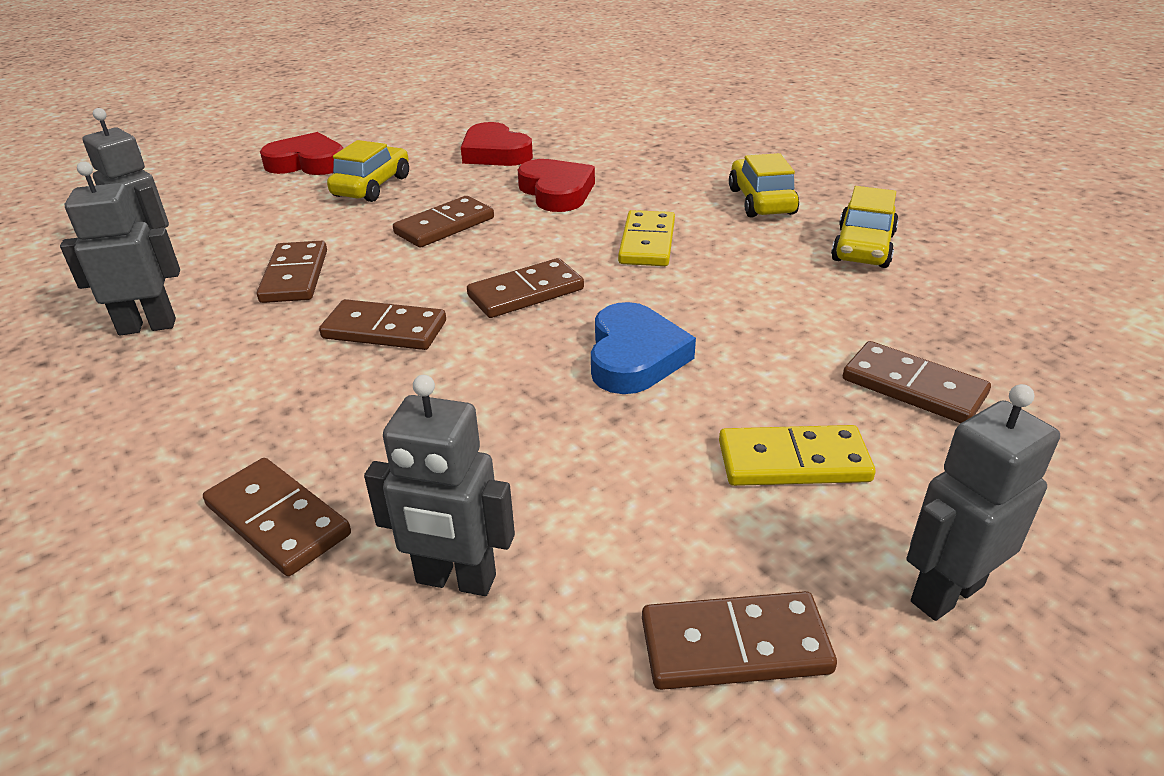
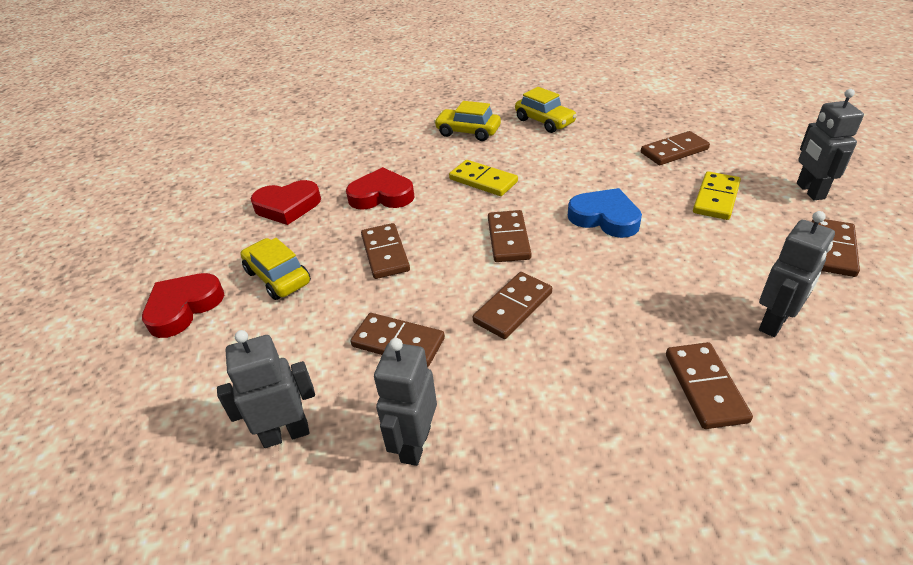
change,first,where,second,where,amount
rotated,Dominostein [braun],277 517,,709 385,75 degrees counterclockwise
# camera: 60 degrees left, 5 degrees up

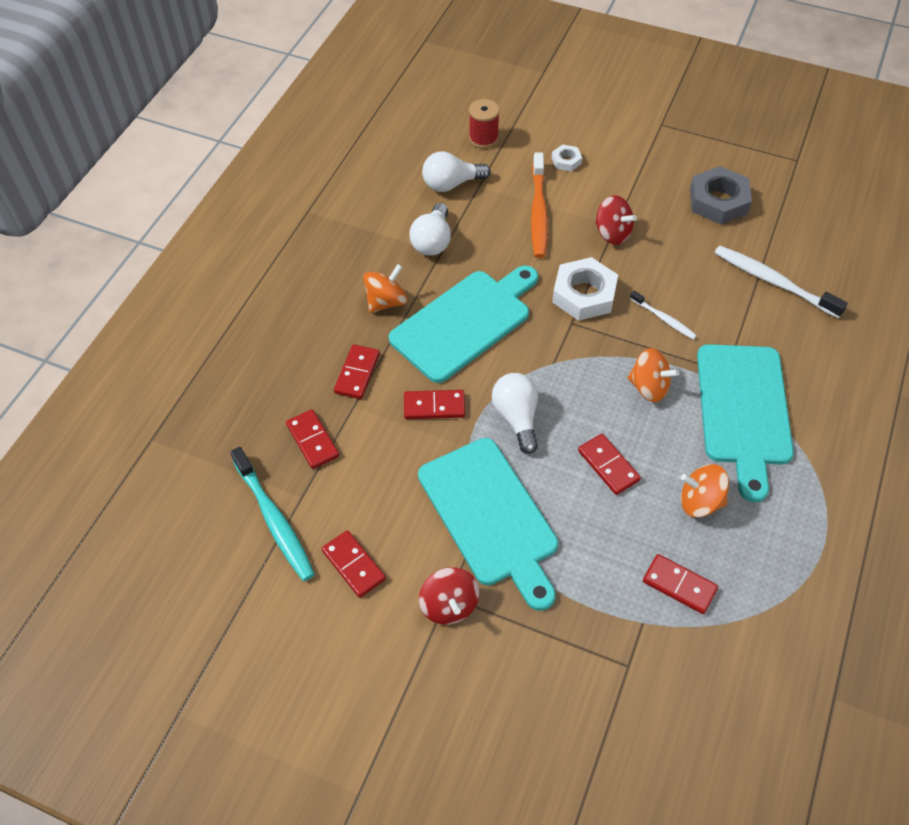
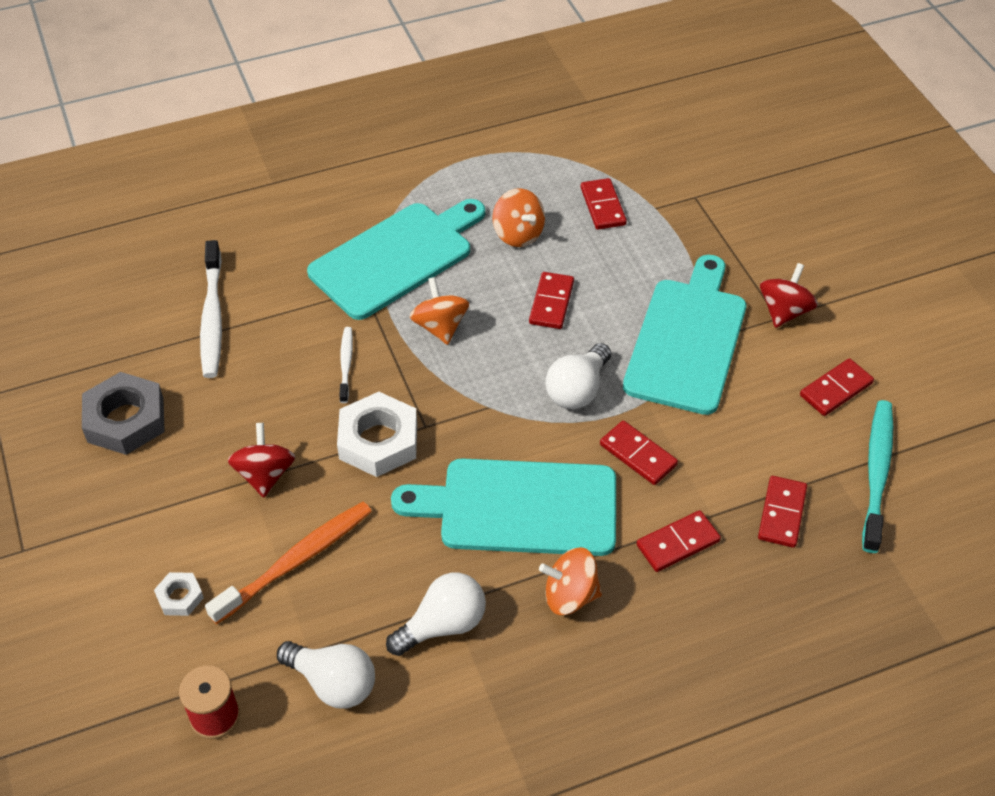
change,first,where,second,where,amount
rotated,Dominostein [rot],354 564,,837 387,45 degrees clockwise
# camera: 135 degrees left, 5 degrees down

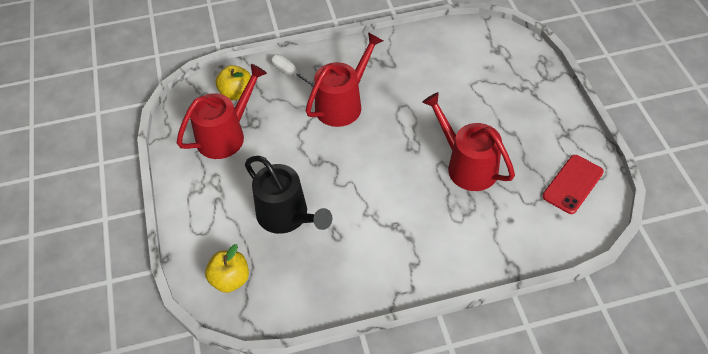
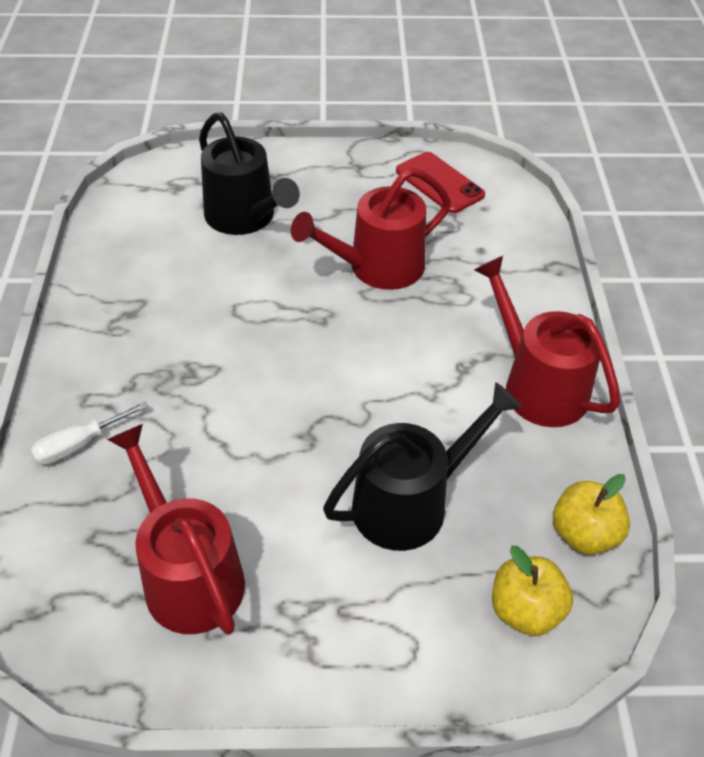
change,first,where,second,where,amount
new,,,Gießkanne [schwarz],249 173,
shifted,Gießkanne [rot],344 79,,547 341,
shifted,Apfel [gelb],233 82,,591 514,
# camera: 80 degrees left, 5 degrees down

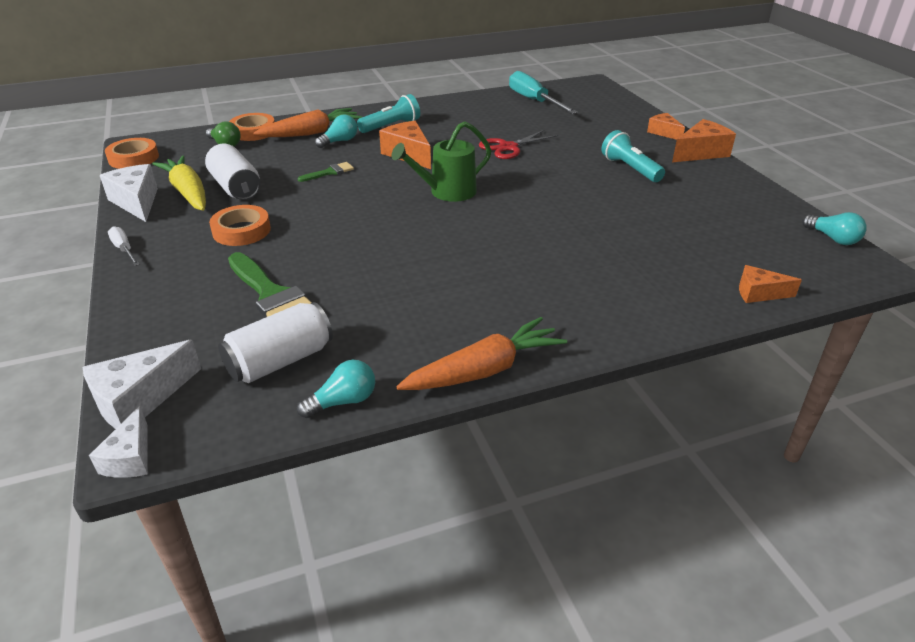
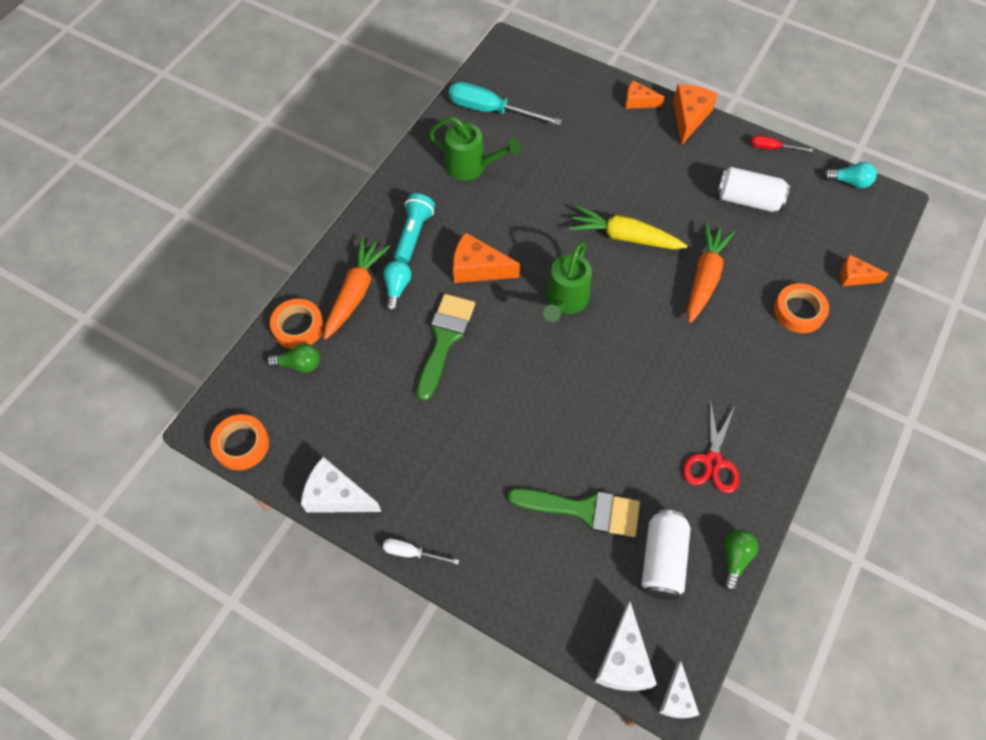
change,first,where,second,where,amount
scaled,Pinsel [grün],326 172,,446 347,x2.00
new,,,Gießkanne [grün],474 149,
shifted,Karotte [gelb],179 183,,628 227,
rotated,Käse [weiß],118 442,,679 689,45 degrees clockwise
shifted,Schere [rot],518 144,,711 446,
shifted,Karotte [orange],481 353,,711 273,
shifted,Dose [weiß],232 172,,753 189,
repainted,Glühbirne [türkis],336 389,Glühbirne [grün],740 560,
new,,,Schraubenzieher [rot],782 143,
shifted,Klebeband [orange],240 225,,801 308,
rotated,Käse [orange],770 284,,864 270,45 degrees clockwise
gone,Taschenlampe [türkis],633 156,,,
# camera: 40 degrees left, 25 degrees up

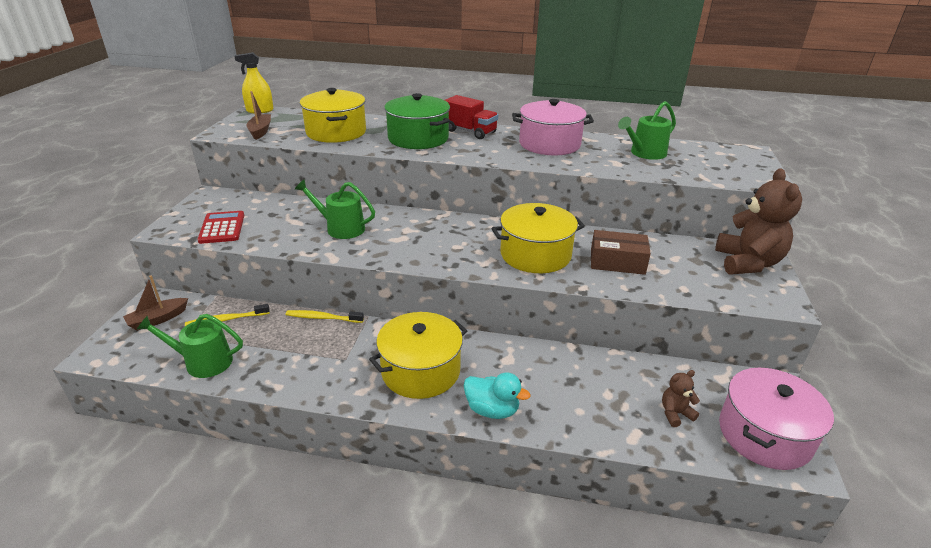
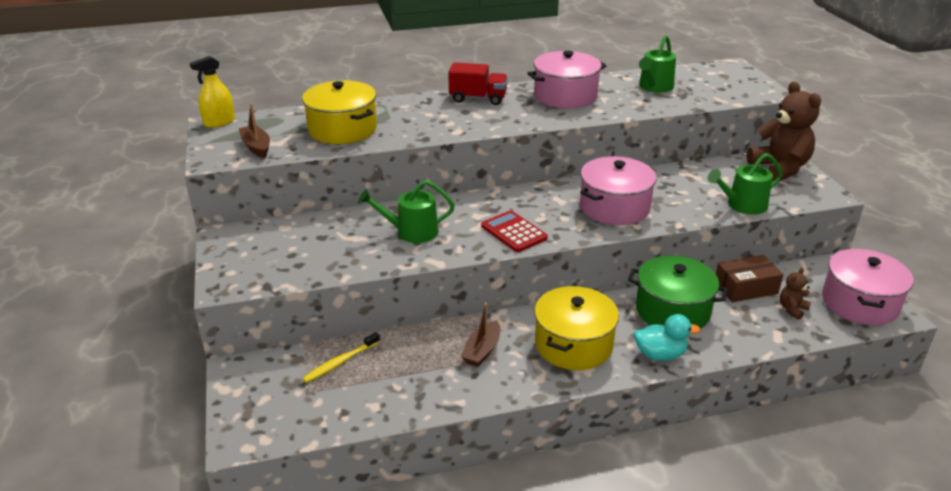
change,first,where,second,where,amount
shifted,Boot [braun],155 303,,480 335,
shifted,Taschenrechner [rot],220 227,,514 231,
repainted,Kochtopf [gelb],538 238,Kochtopf [rosa],618 190,
shifted,Kochtopf [grün],417 121,,678 292,
shifted,Gießkanne [grün],189 346,,745 184,
shifted,Schachtel [braun],621 252,,750 278,
gone,Zahnbürste [gelb],325 316,,,
# camera: 25 degrees left, 0 degrees up

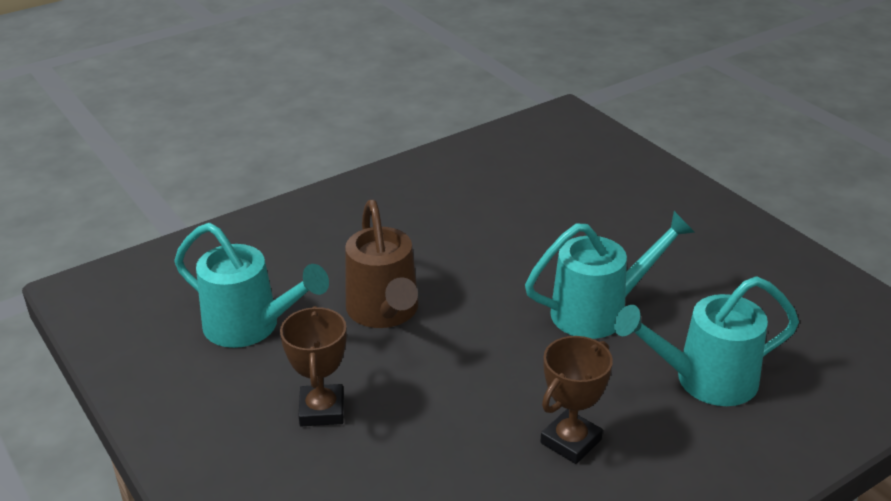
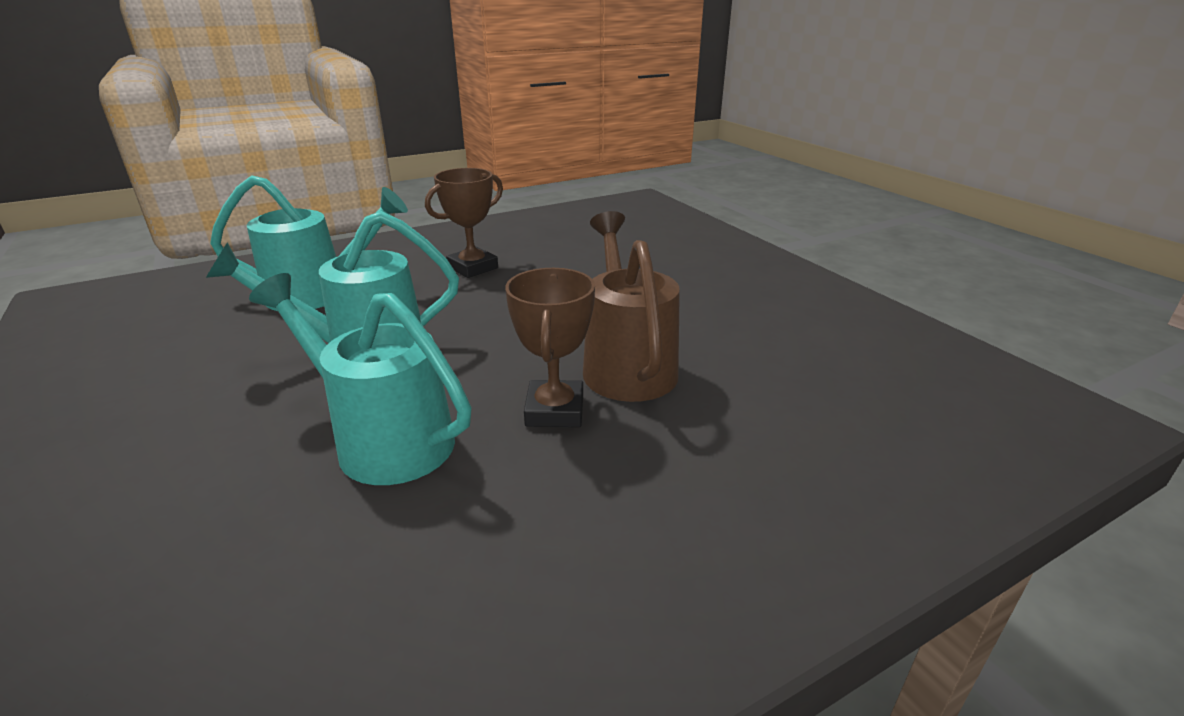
change,first,where,second,where,amount
shifted,Gießkanne [türkis],251 285,,360 379,
shifted,Pokal [braun],313 366,,550 347,
# camera: 175 degrees left, 5 degrees down

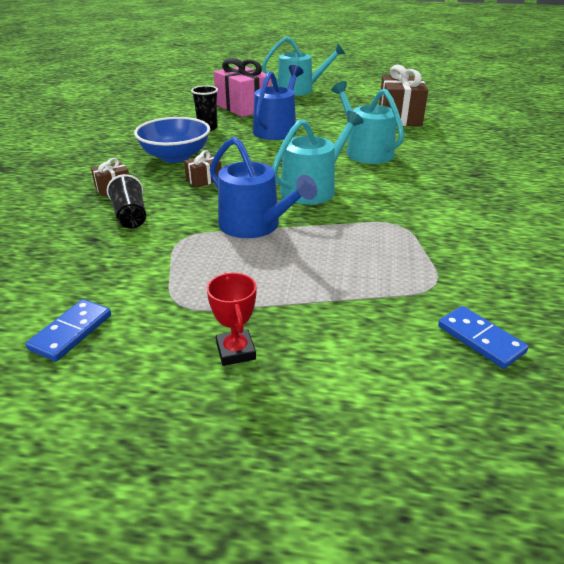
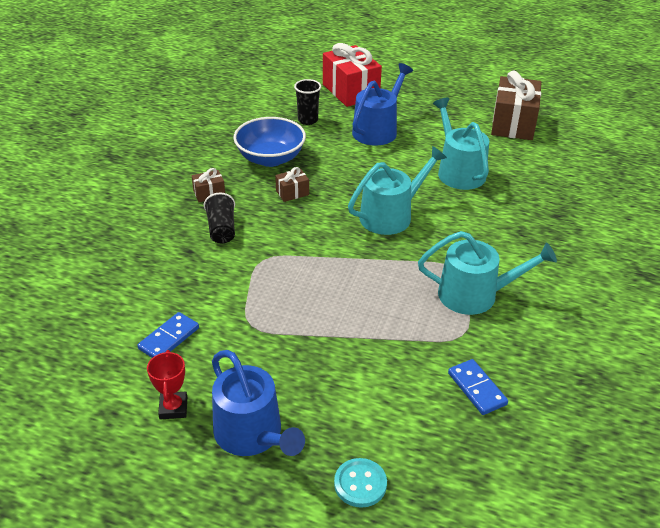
change,first,where,second,where,amount
shifted,Pokal [rot],231 319,,167 384,
shifted,Gießkanne [blau],263 187,,258 403,
repainted,Geschenk [rosa],243 87,Geschenk [rot],352 75,
new,,,Knopf [türkis],360 483,
shifted,Gießkanne [türkis],304 66,,487 273,
# camera: 10 degrees right, 5 degrees up

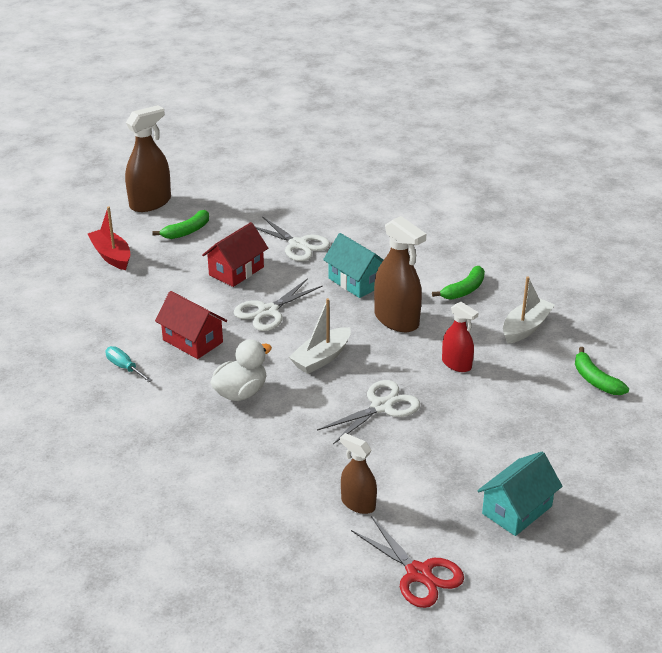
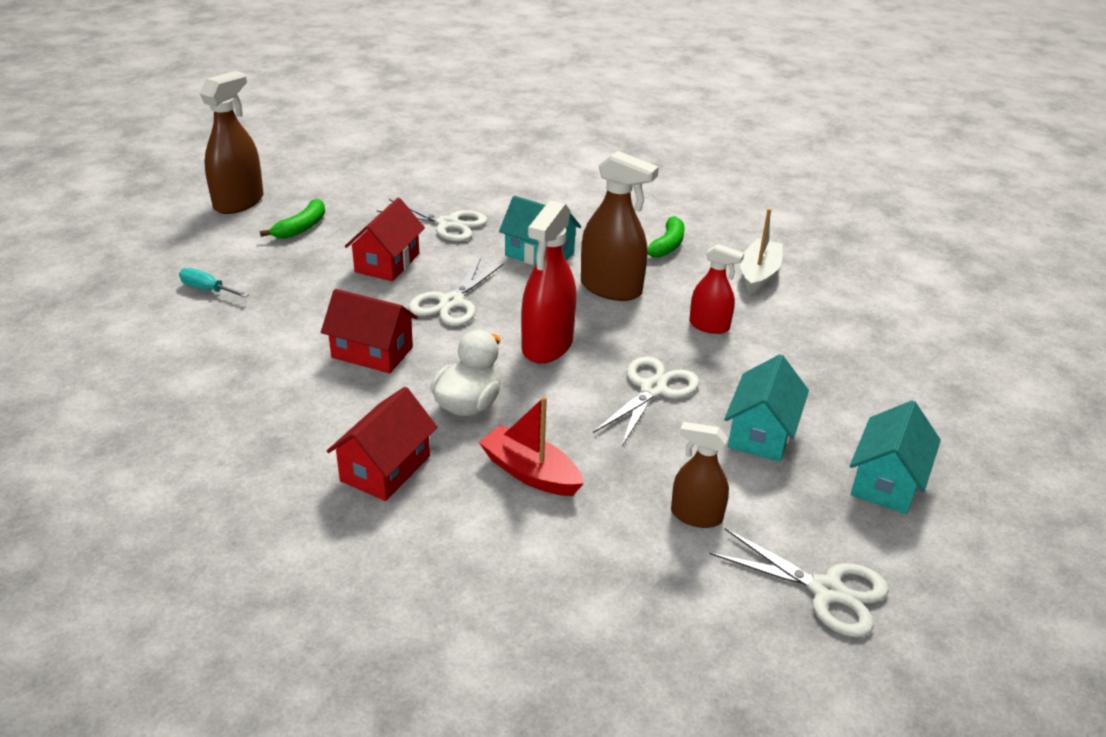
change,first,where,second,where,amount
shifted,Schraubenzieher [türkis],128 364,,214 283,
new,,,Haus [rot],382 444,
shifted,Boot [rot],109 238,,531 446,
swapped,Boot [weiß],320 336,Sprühflasche [rot],548 281,
repainted,Schere [rot],407 562,Schere [weiß],799 582,
new,,,Haus [türkis],766 408,
gone,Banane [grün],602 371,,,
# camera: 20 degrees left, 0 degrees up

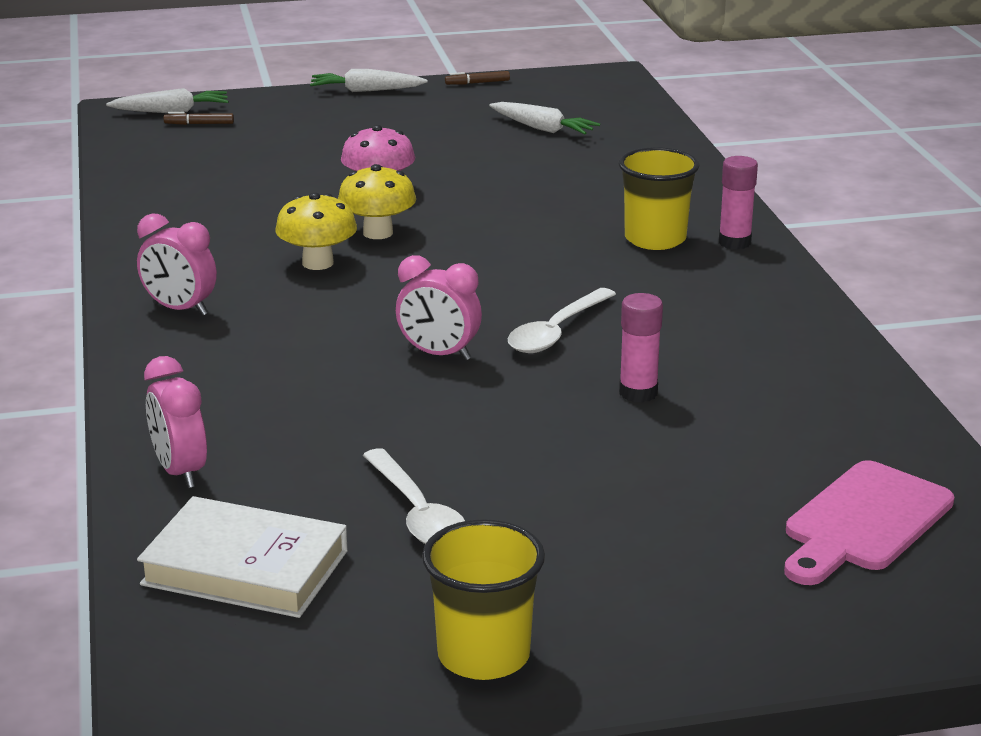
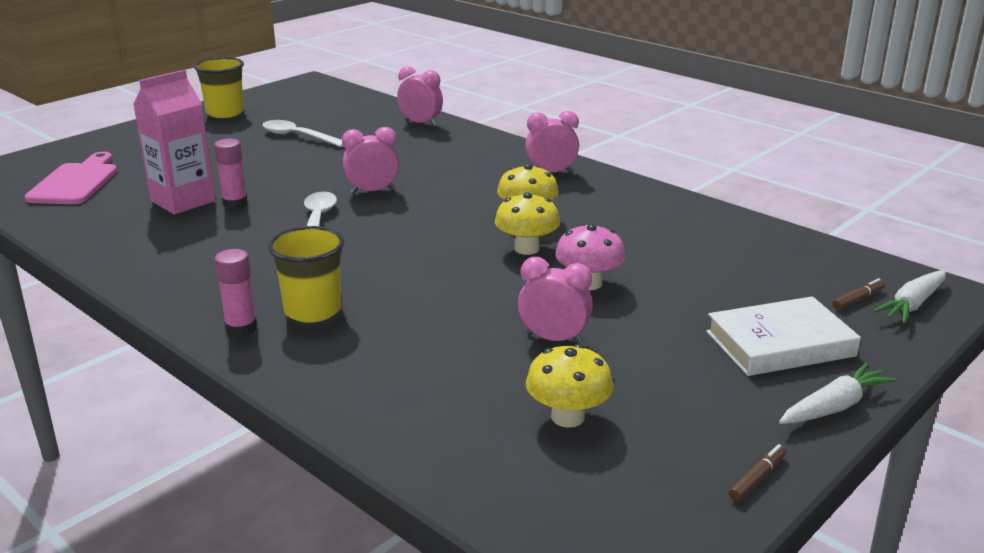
change,first,where,second,where,amount
new,,,Getränkekarton [rosa],174 142,
new,,,Wecker [rosa],555 300,
swapped,Karotte [weiß],544 118,Pilz [gelb],570 386,
shifted,Buch [weiß],242 557,,783 336,
# camera: 145 degrees right, 0 degrees up

